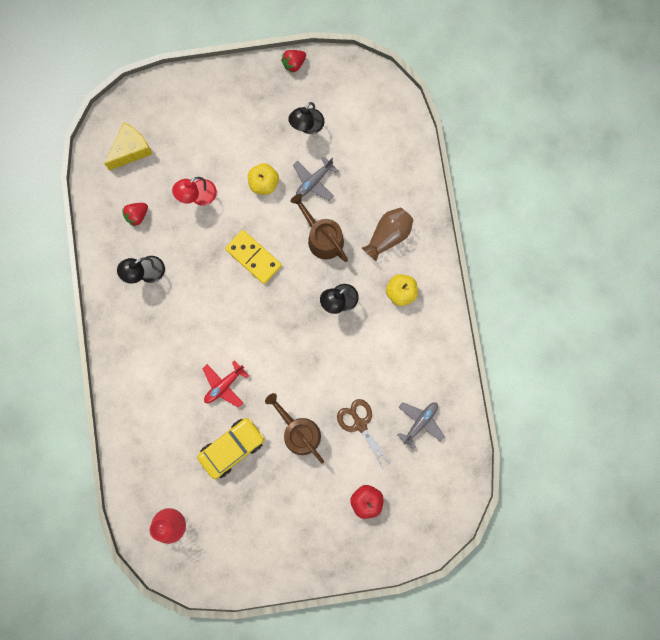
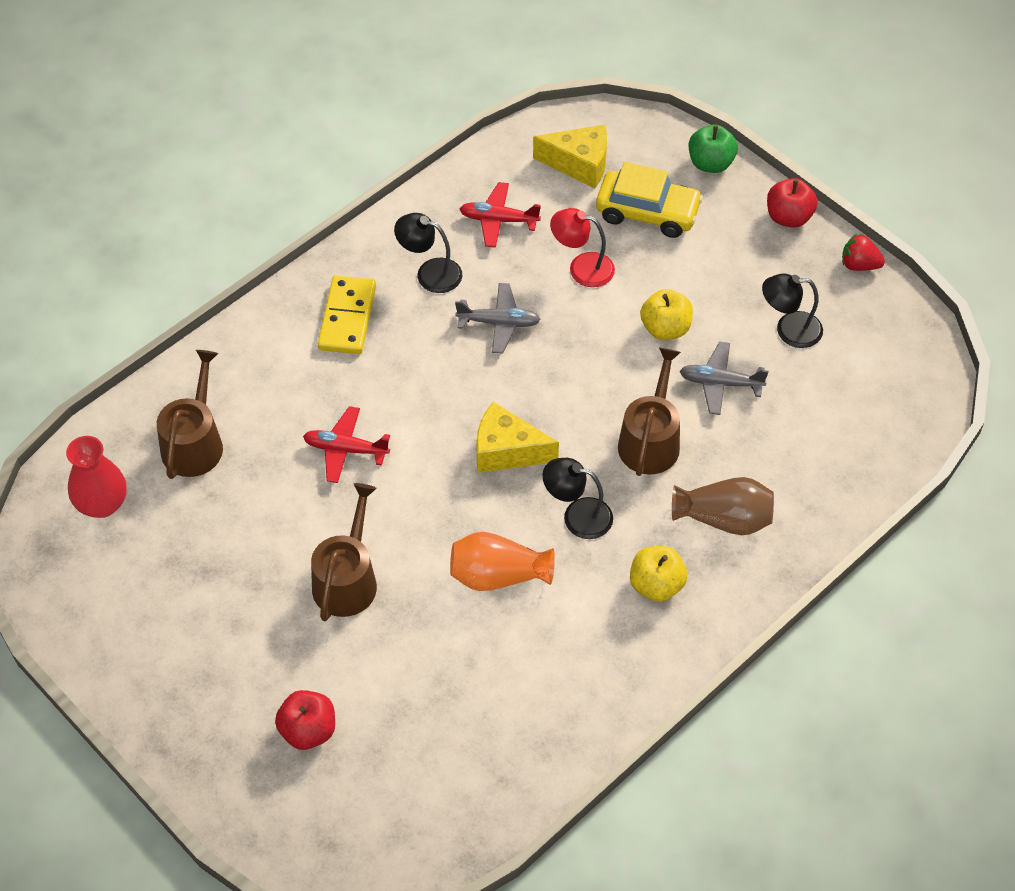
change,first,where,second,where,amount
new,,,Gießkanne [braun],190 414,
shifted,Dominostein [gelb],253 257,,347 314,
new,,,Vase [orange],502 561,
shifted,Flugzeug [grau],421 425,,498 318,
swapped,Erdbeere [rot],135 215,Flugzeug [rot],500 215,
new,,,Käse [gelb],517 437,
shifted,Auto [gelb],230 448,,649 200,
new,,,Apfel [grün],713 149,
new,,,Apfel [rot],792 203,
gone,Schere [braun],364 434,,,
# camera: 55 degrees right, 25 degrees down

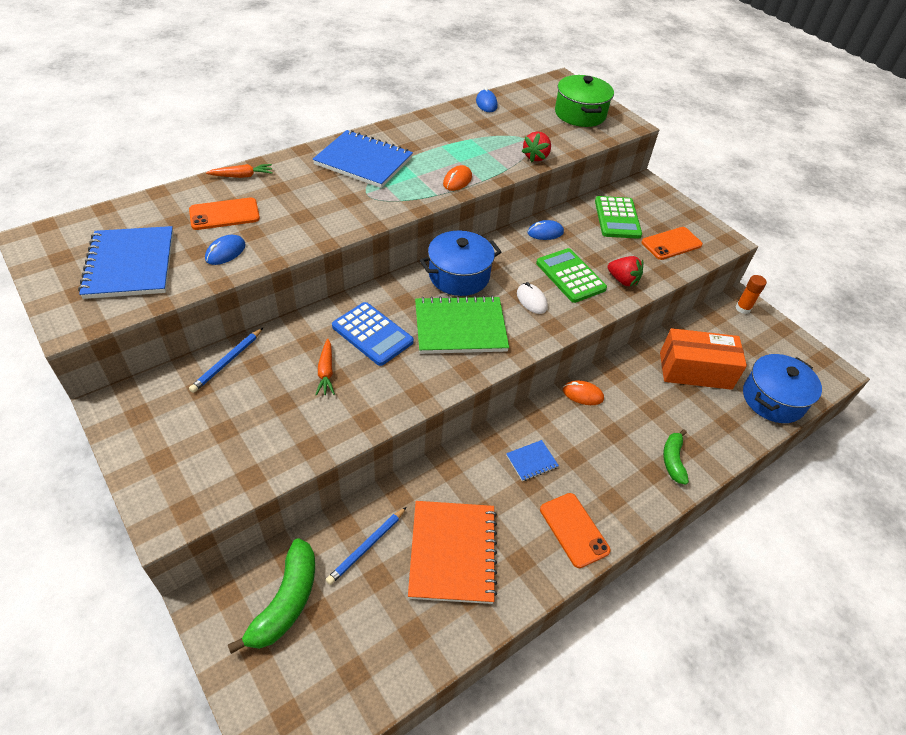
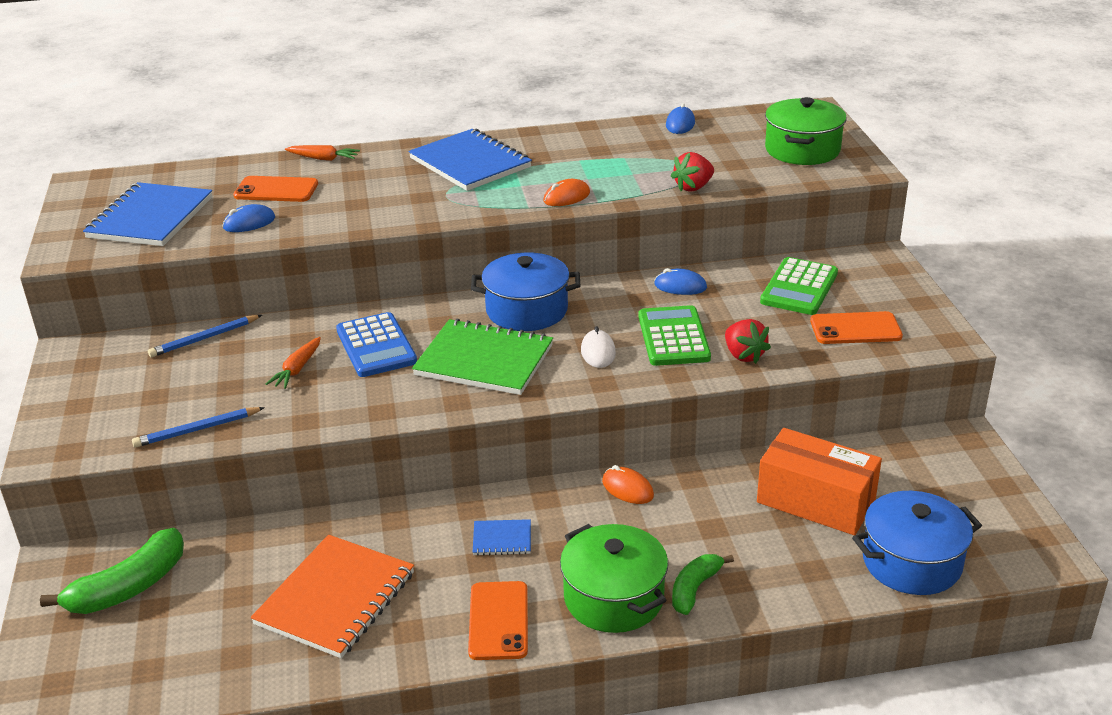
change,first,where,second,where,amount
shifted,Bleistift [blau],366 546,,198 427,
new,,,Kochtopf [grün],614 578,
gone,Klebestift [orange],751 294,,,
# camera: 30 degrees right, 15 degrees down

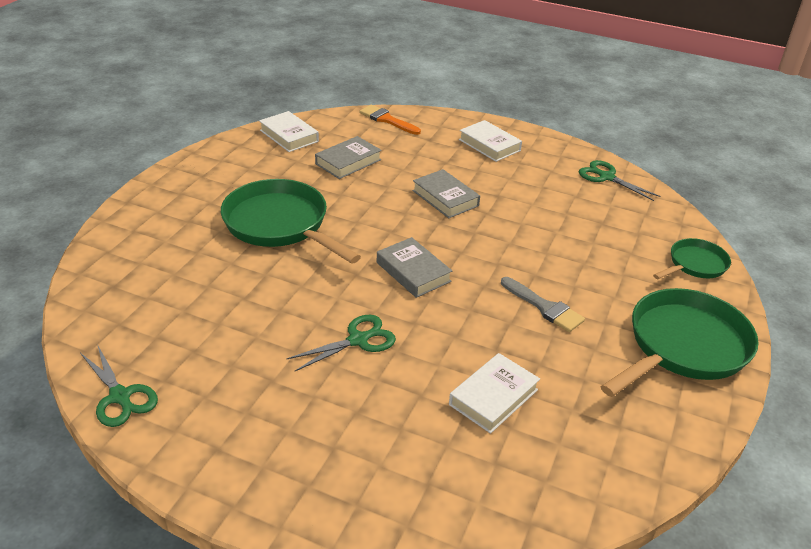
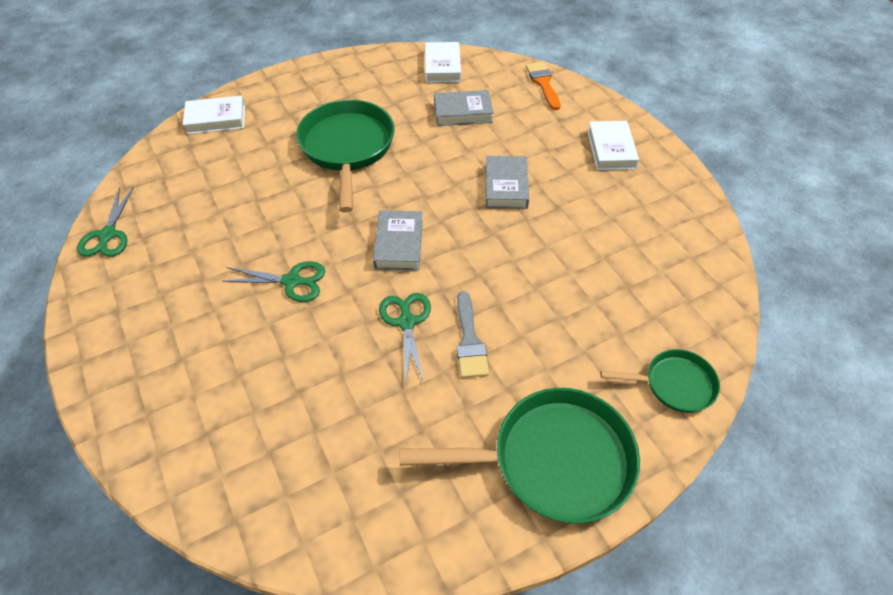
change,first,where,second,where,amount
shifted,Buch [weiß],494 393,,214 115,
shifted,Schere [grün],620 180,,405 338,
# camera: 40 degrees right, 15 degrees up

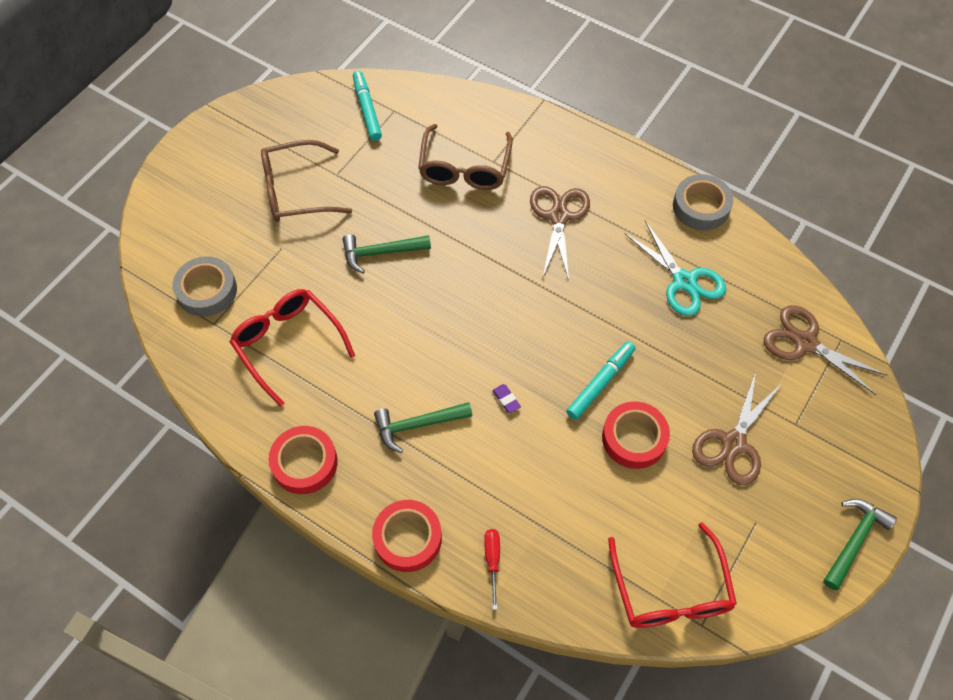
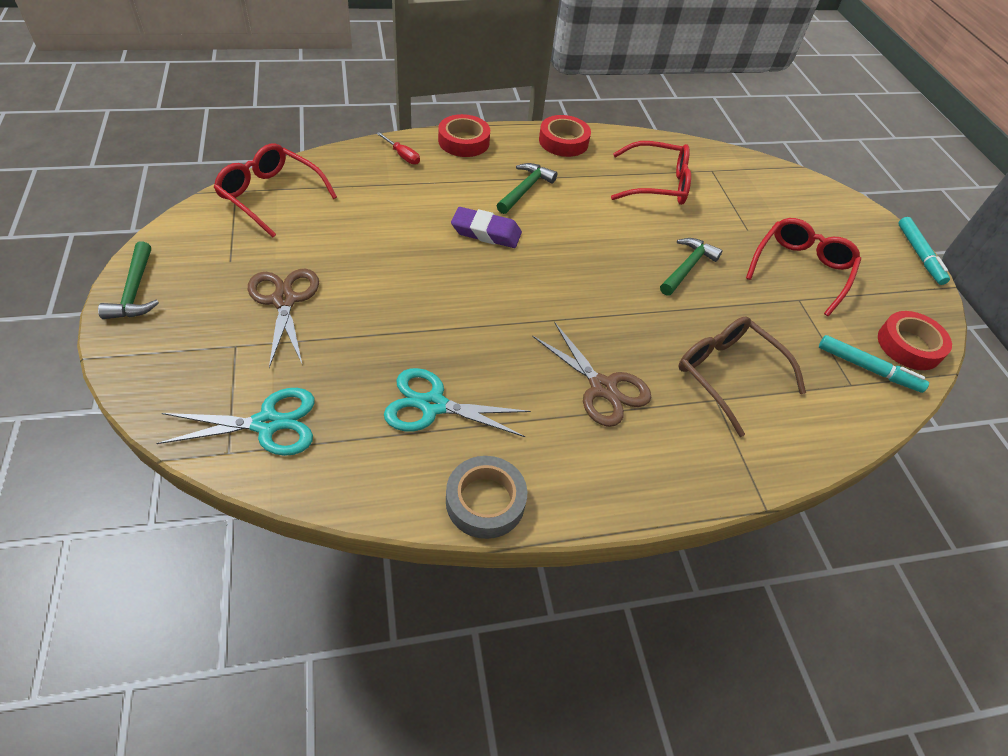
change,first,where,second,where,amount
repainted,Schere [braun],826 350,Schere [türkis],235 422,
scaled,Radiergummi [lila],506 398,,486 227,x2.21
repainted,Brille [braun],306 181,Brille [rot],803 267,
shifted,Klebeband [rot],636 435,,915 340,
shifted,Filzstift [türkis],600 380,,924 251,
gone,Klebeband [grau],205 286,,,
# camera: 130 degrees right, 10 degrees down

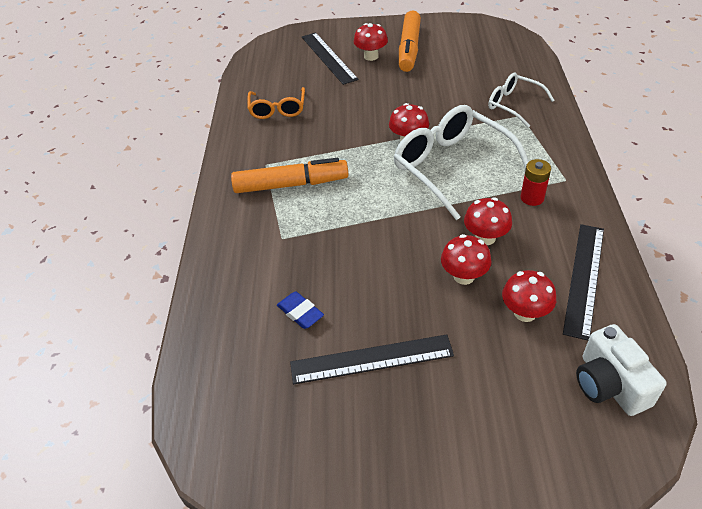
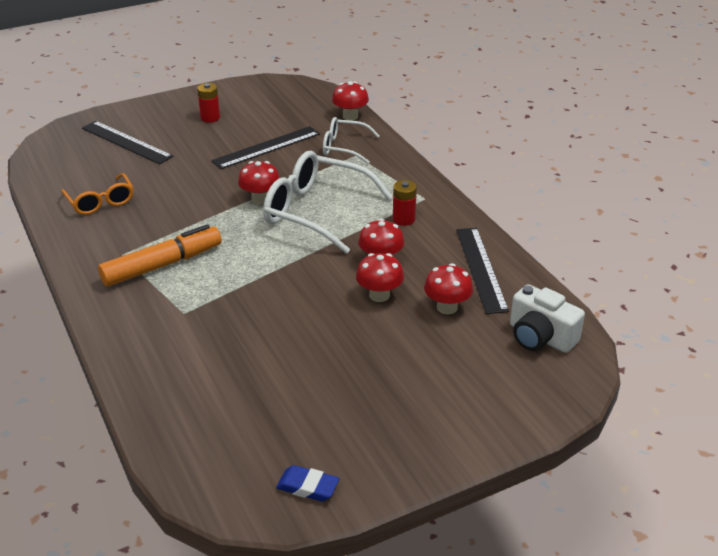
change,first,where,second,where,amount
swapped,Filzstift [orange],410 41,Batterie [rot],208 103,
shifted,Lineal [schwarz],372 359,,265 147,
shifted,Radiergummi [blau],300 310,,307 483,
shifted,Pilz [rot],371 42,,350 100,
# camera: 30 degrees left, 10 degrees down

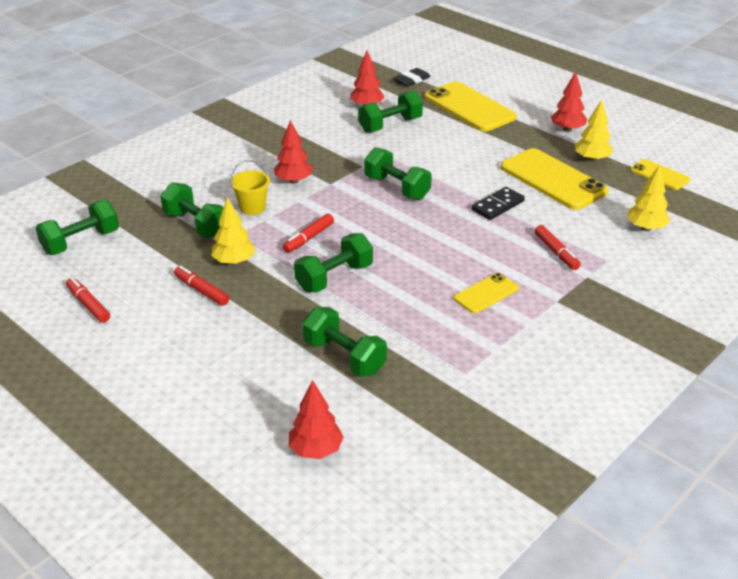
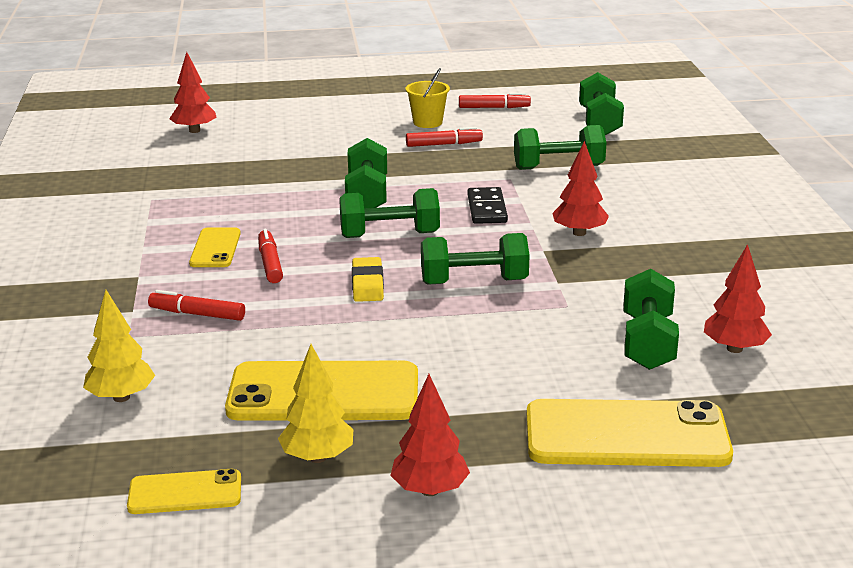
change,first,where,second,where,amount
shifted,Filzstift [rot],308 233,,270 256,
shifted,Hantel [grün],345 342,,389 213,
new,,,Radiergummi [gelb],368 279,
shifted,Eimer [gelb],250 187,,427 98,
shifted,Dominostein [schwarz],498 203,,487 205,
gone,Baum [gelb],233 231,,,
gone,Radiergummi [schwarz],412 77,,,
# camera: 130 degrees right, 10 degrees down

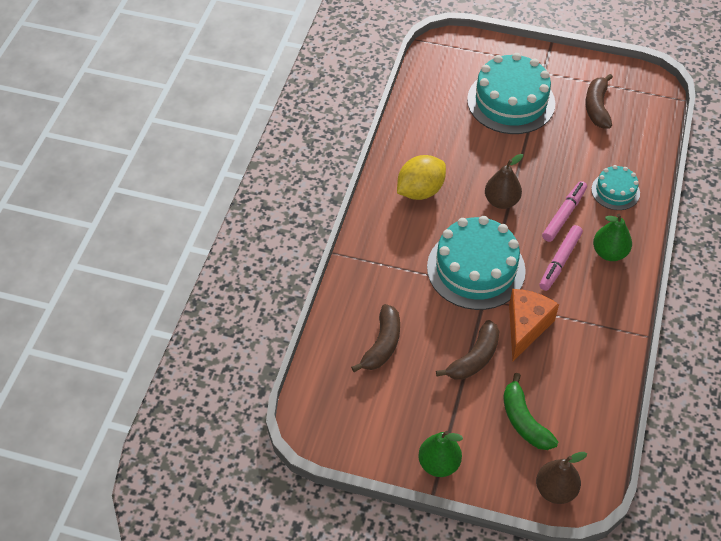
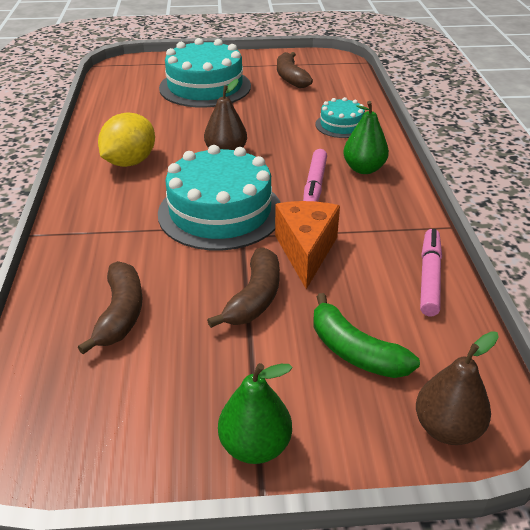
change,first,where,second,where,amount
shifted,Filzstift [rosa],564 211,,431 272,
# camera: 20 degrees left, 15 degrees down

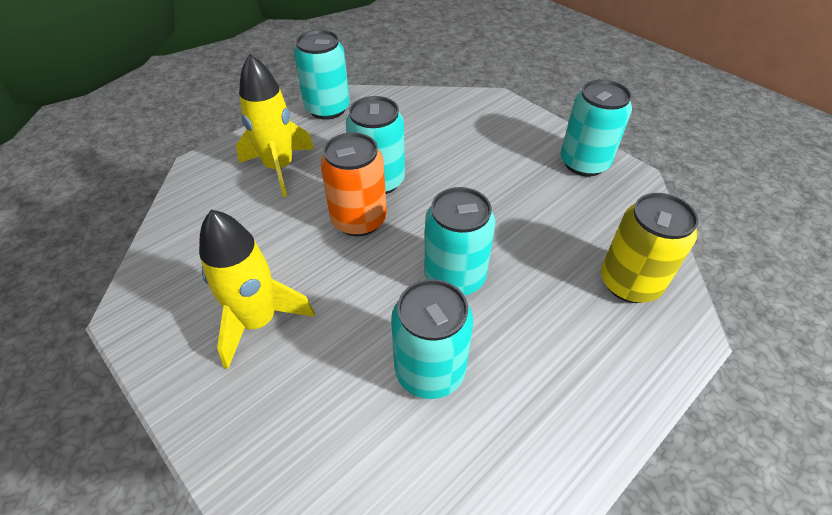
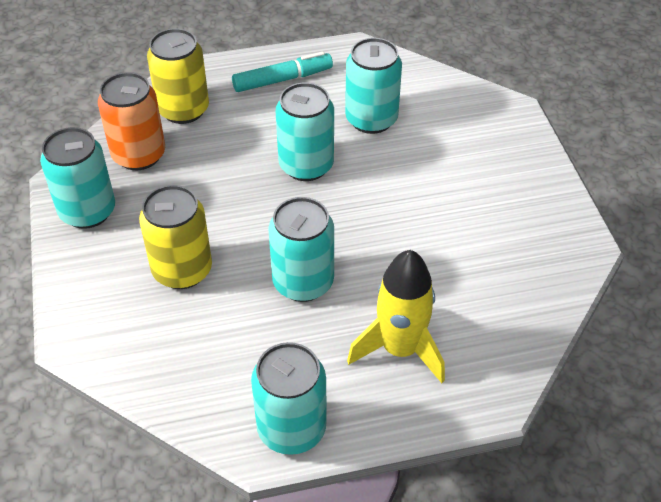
change,first,where,second,where,amount
shifted,Dose [orange],353 184,,131 121,
new,,,Dose [gelb],175 237,
new,,,Filzstift [türkis],282 72,
gone,Rakete [gelb],257 289,,,
# camera: 150 degrees left, 0 degrees up

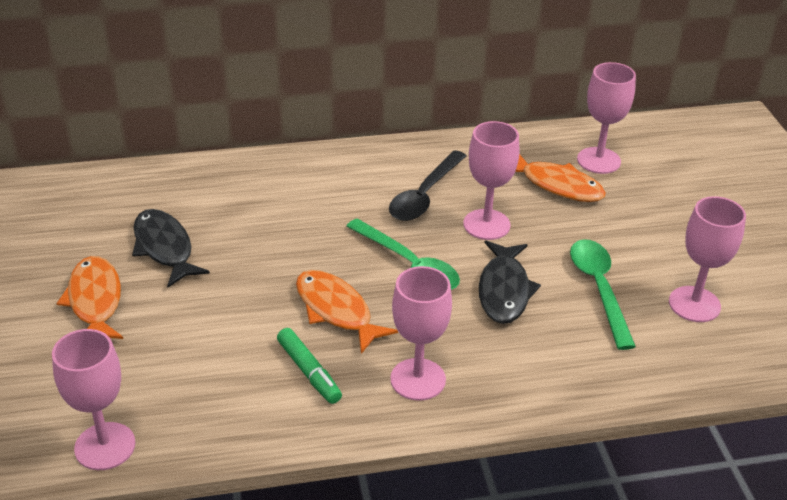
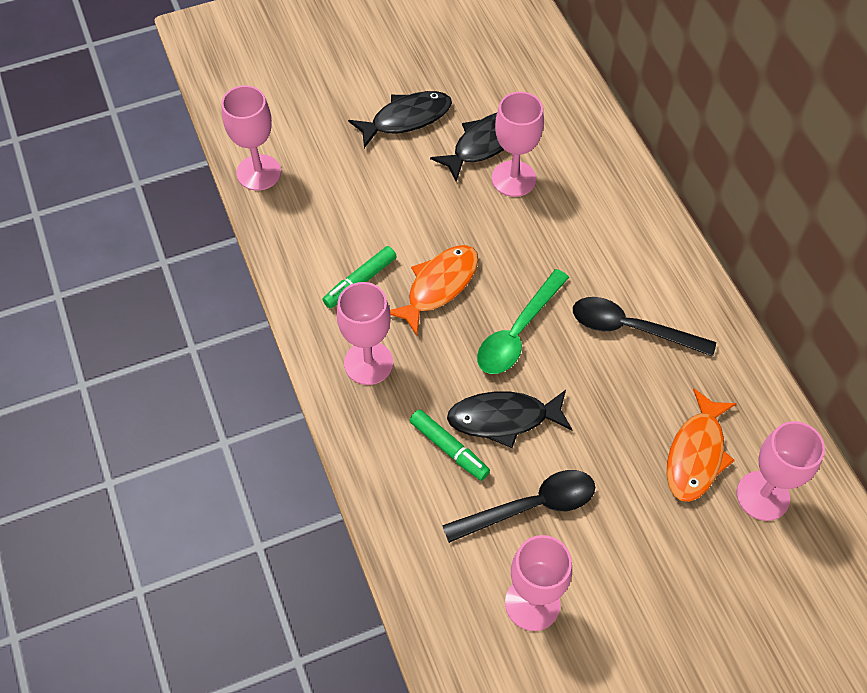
change,first,where,second,where,amount
repainted,Fisch [orange],89 297,Fisch [schwarz],400 119,
new,,,Filzstift [grün],450 445,
repainted,Löffel [grün],603 294,Löffel [schwarz],518 506,
shifted,Kelch [rosa],491 180,,518 144,
# camera: 80 degrees right, 20 degrees up

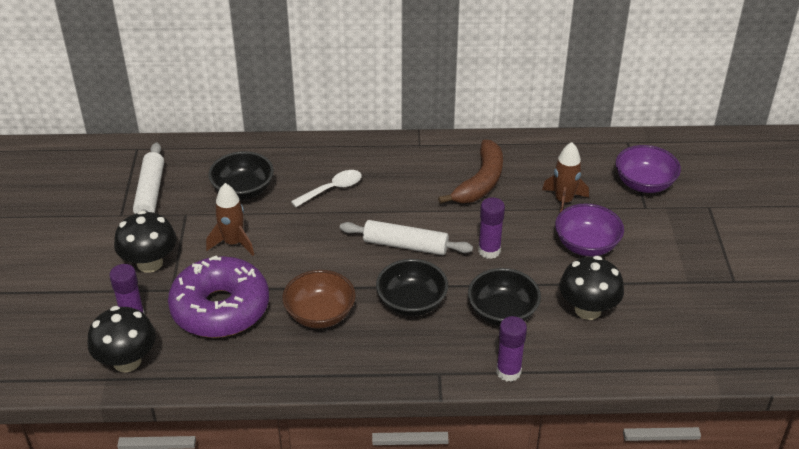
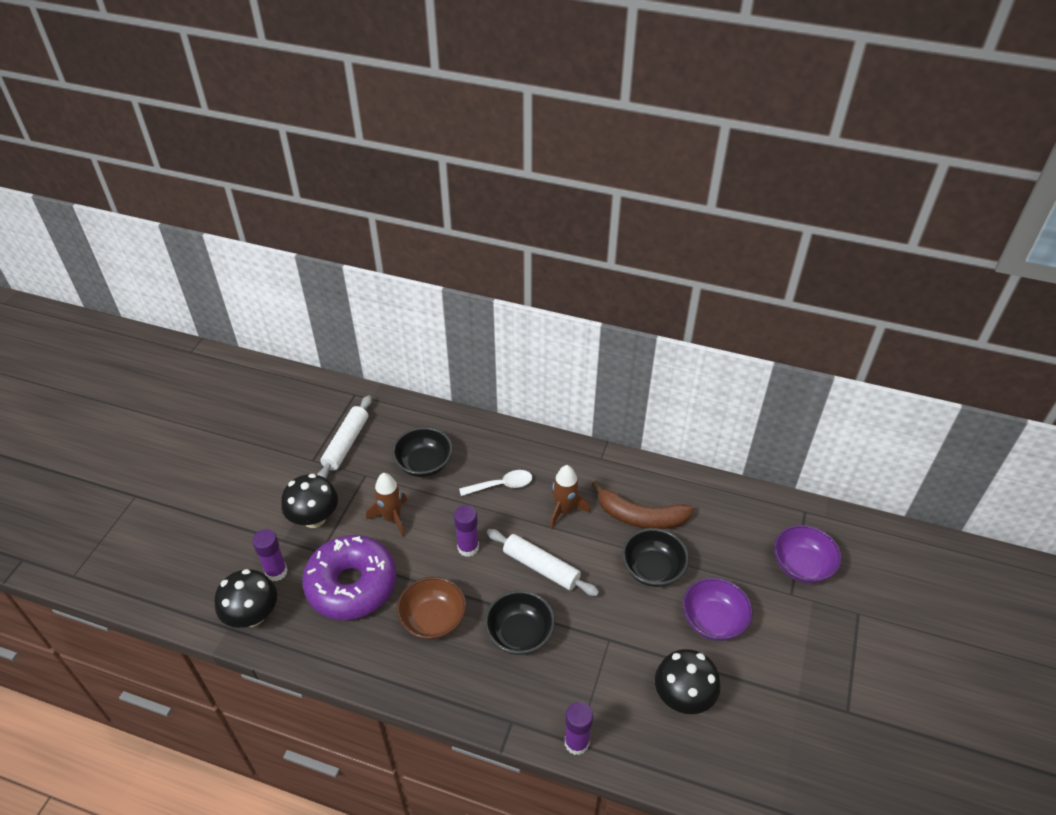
change,first,where,second,where,amount
shifted,Klebestift [lila],491 228,,466 531,
shifted,Rakete [braun],565 177,,570 497,
rotated,Banane [braun],470 172,,643 505,60 degrees clockwise
shifted,Schüssel [schwarz],504 297,,655 557,
# camera: 20 degrees right, 5 degrees up

